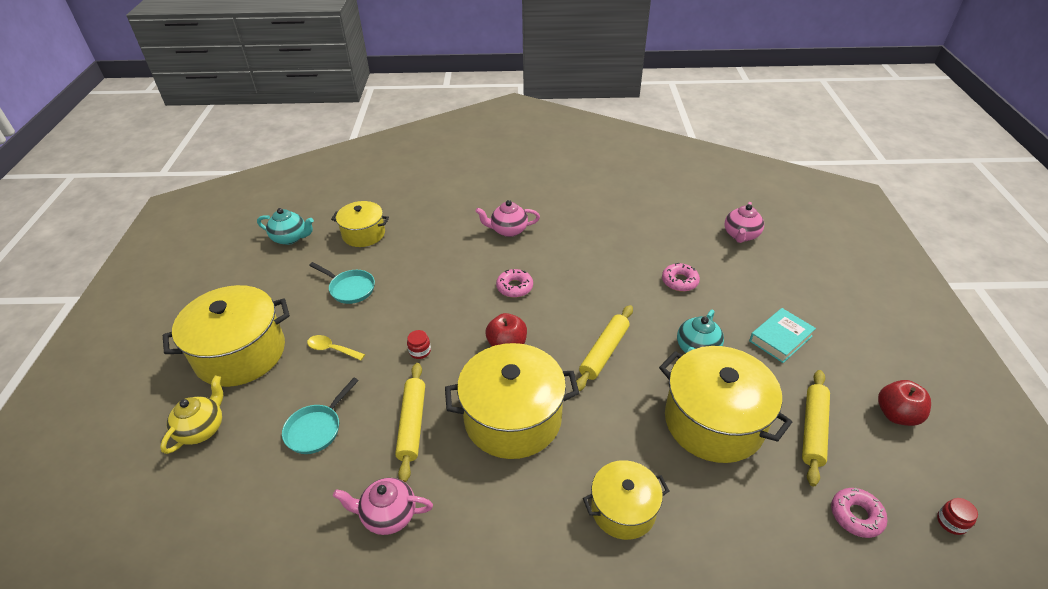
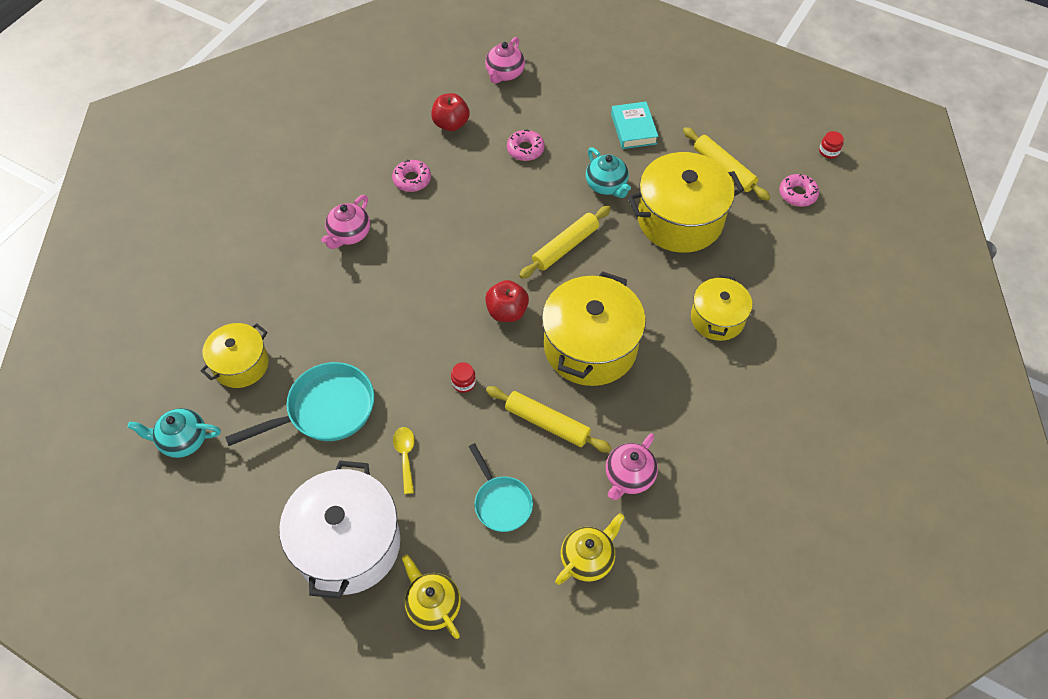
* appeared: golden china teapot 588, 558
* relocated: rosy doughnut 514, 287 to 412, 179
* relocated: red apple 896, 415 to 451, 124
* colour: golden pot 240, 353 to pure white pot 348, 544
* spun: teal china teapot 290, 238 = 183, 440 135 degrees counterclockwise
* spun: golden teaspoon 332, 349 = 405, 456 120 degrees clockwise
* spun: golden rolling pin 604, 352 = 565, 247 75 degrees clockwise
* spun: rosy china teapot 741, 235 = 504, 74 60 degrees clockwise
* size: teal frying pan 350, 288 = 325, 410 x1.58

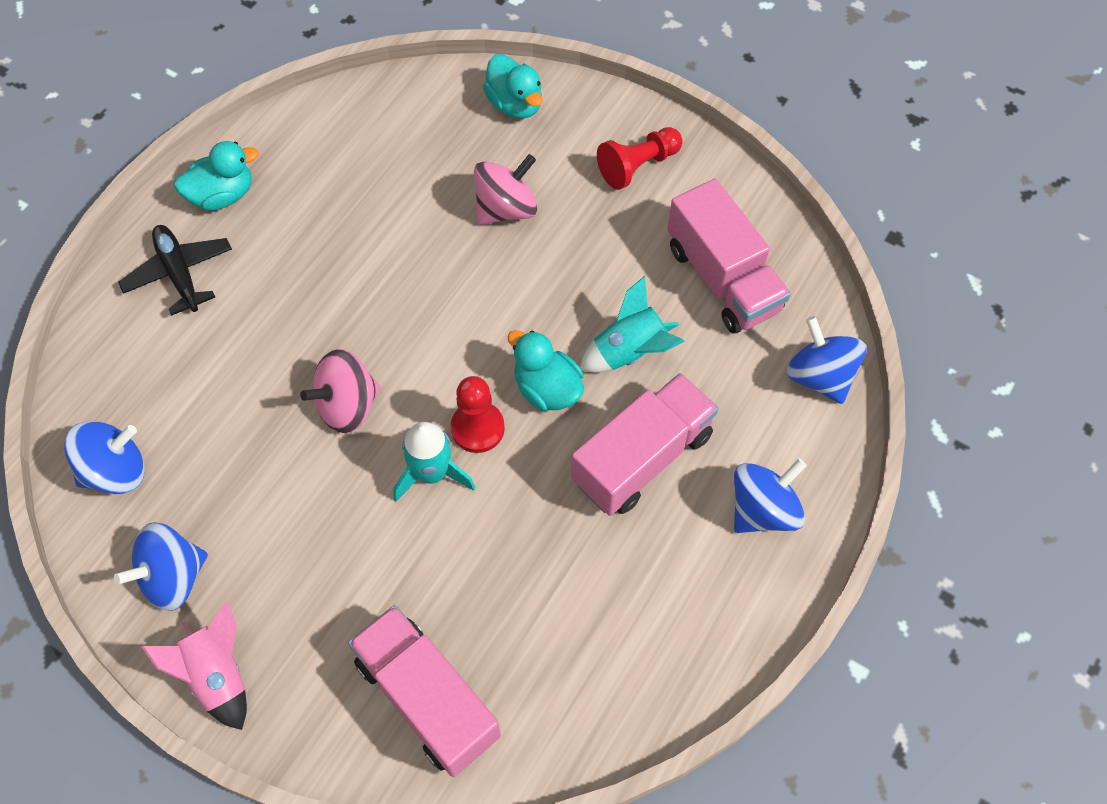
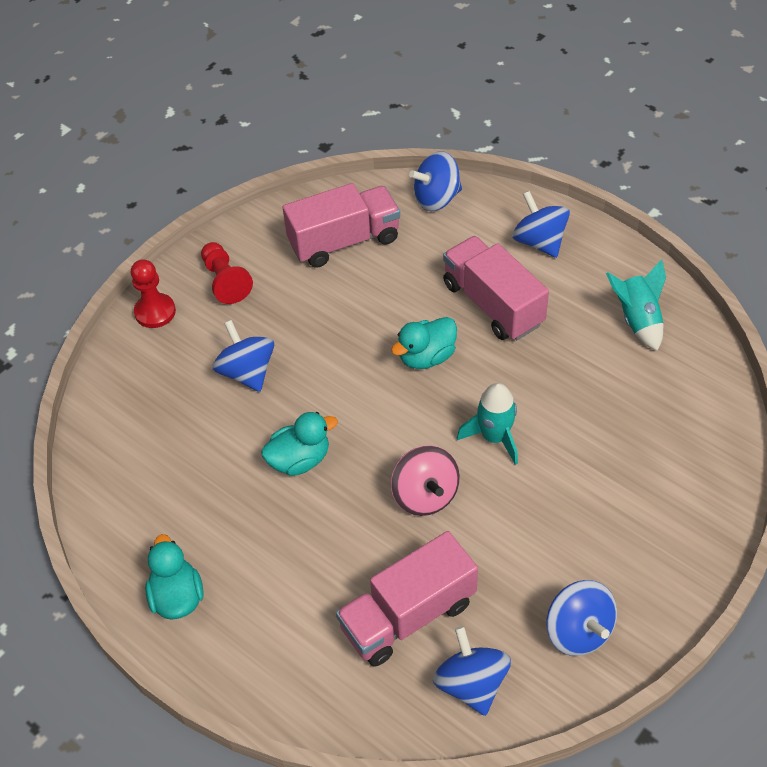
* missing: jet-black plane 179, 273
* missing: rosy spaceship 217, 675
* relocated: rosy truck 427, 698 to 408, 615
* relocated: red game pawn 477, 428 to 155, 312
* relocated: teal toy duck 515, 104 to 299, 460
* relocated: teal spaceship 630, 352 to 637, 319
* colour: rosy spinning top 506, 208 to royal blue spinning top 247, 372

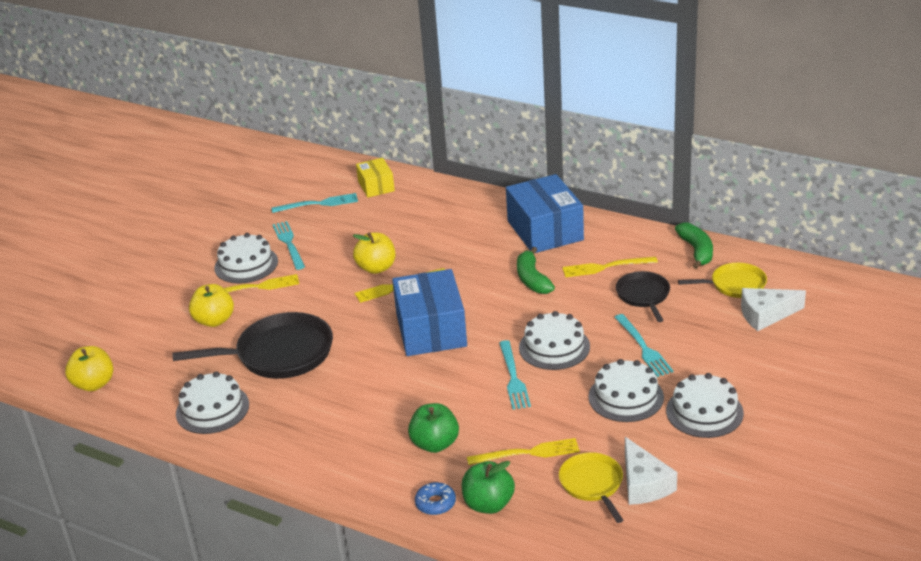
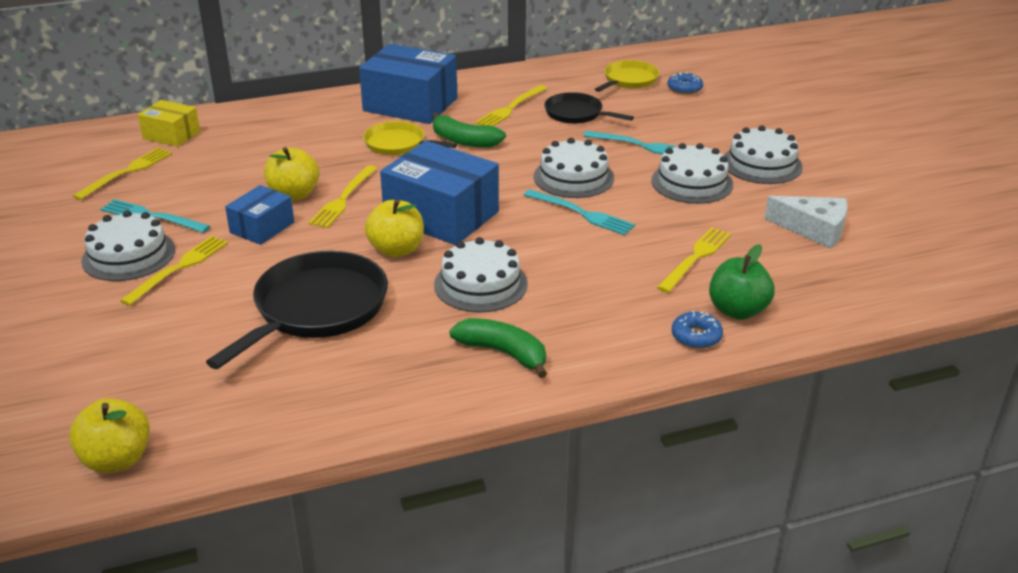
* missing: leaf-green apple 435, 444
* appeared: royal blue package 262, 227
* relocated: pure white gateau 212, 409 to 480, 284
* relocated: golden apple 214, 320 to 396, 250
* relocated: golden frying pan 592, 484 to 398, 144
* relocated: leaf-green banana fruit 696, 251 to 503, 353
* exchanged: pure white cheese wedge 765, 315 to royal blue doughnut 684, 89
* colour: teal table fork 318, 204 to golden table fork 127, 172

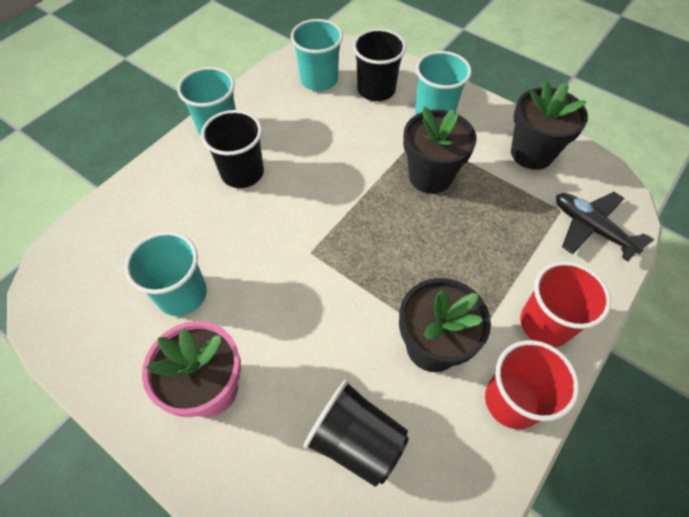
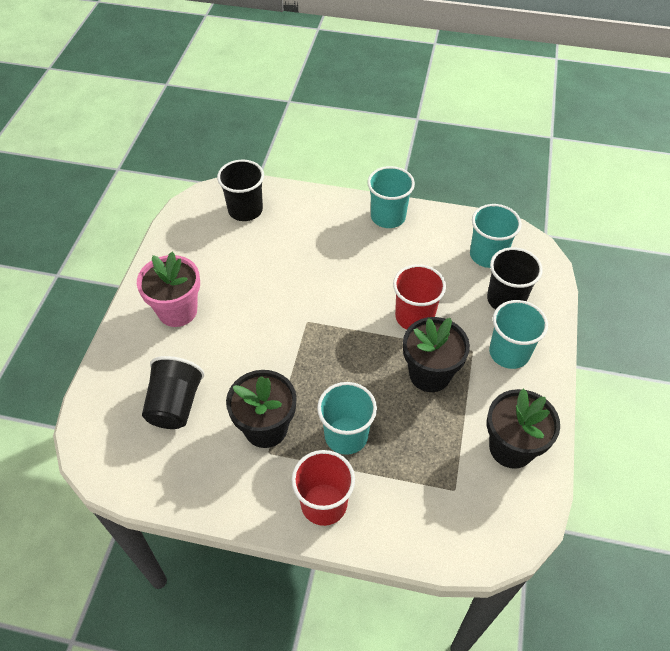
* missing: jet-black plane 591, 228
* relocated: teal tumbler 182, 294 to 346, 435
* relocated: jet-black tumbler 242, 173 to 245, 210
* relocated: red tumbler 512, 401 to 414, 317

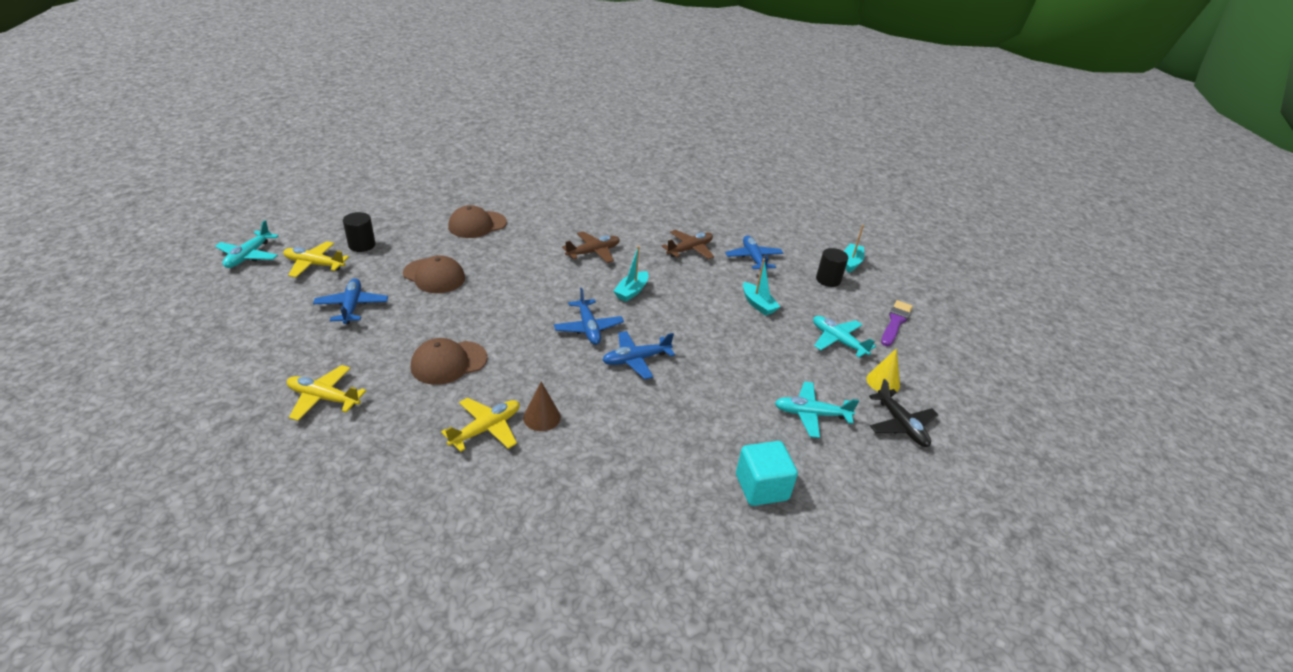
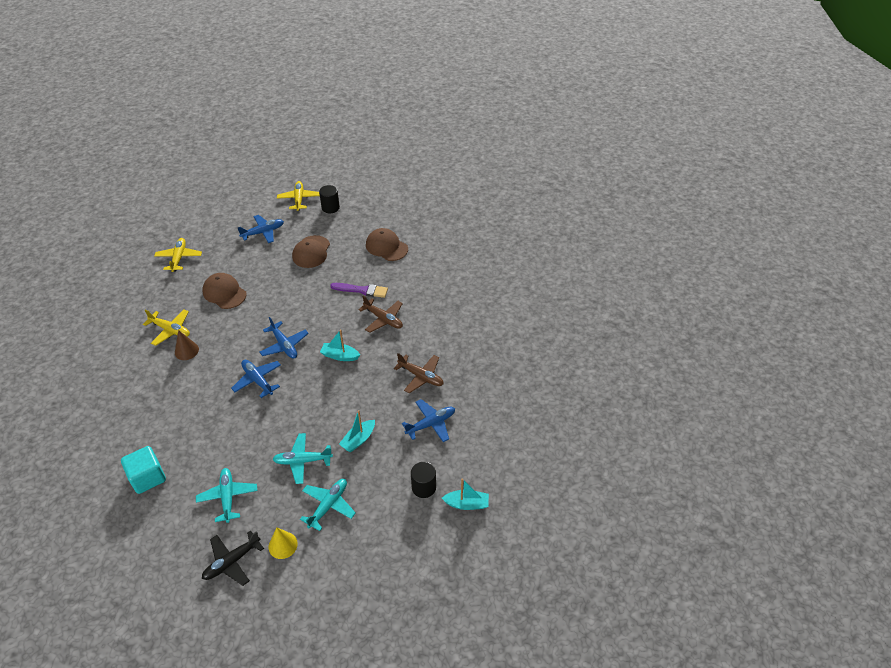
* relocated: teal plane 249, 256 to 302, 461
* relocated: royal purple brush 895, 322 to 362, 290
* spun: royal blue plane 588, 328 = 284, 345 90 degrees counterclockwise

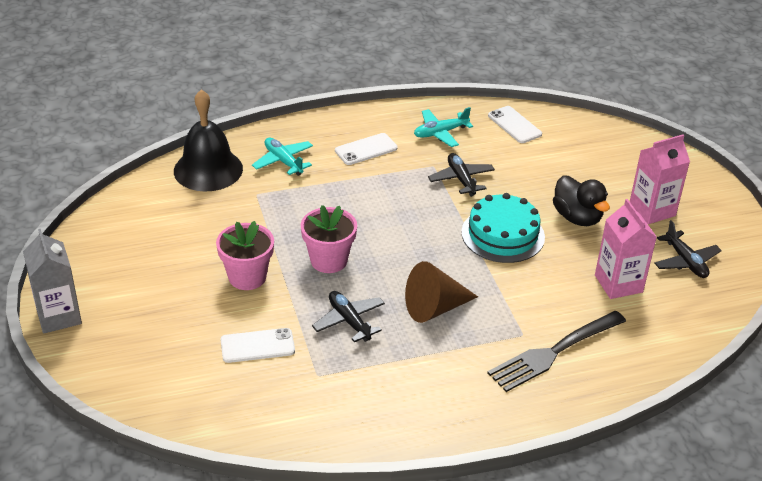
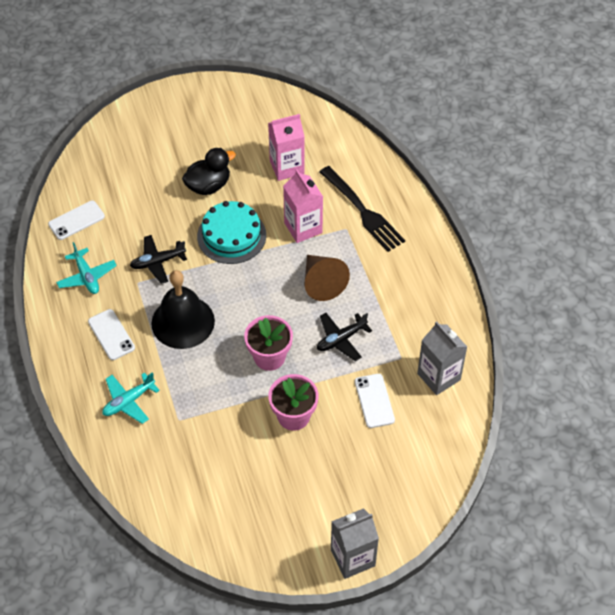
* missing: jet-black plane 685, 261
* appeared: gray milk carton 438, 376
* relocated: jet-black hand bell 208, 169 to 183, 322
* relocated: rosy milk carton 652, 210 to 303, 228

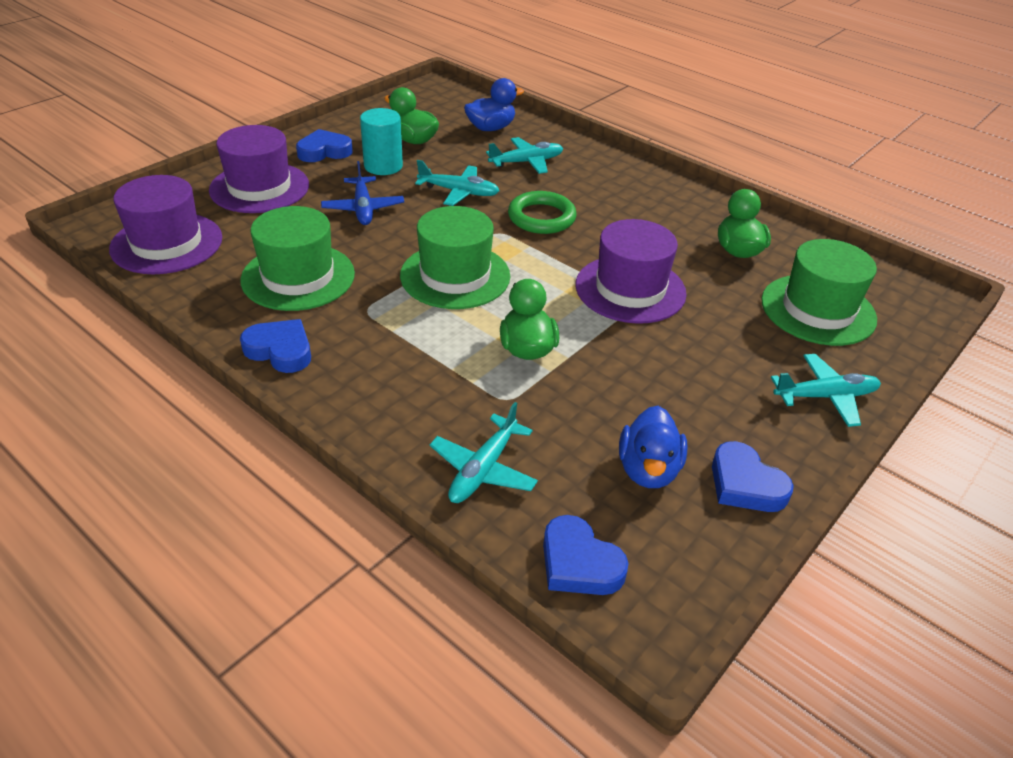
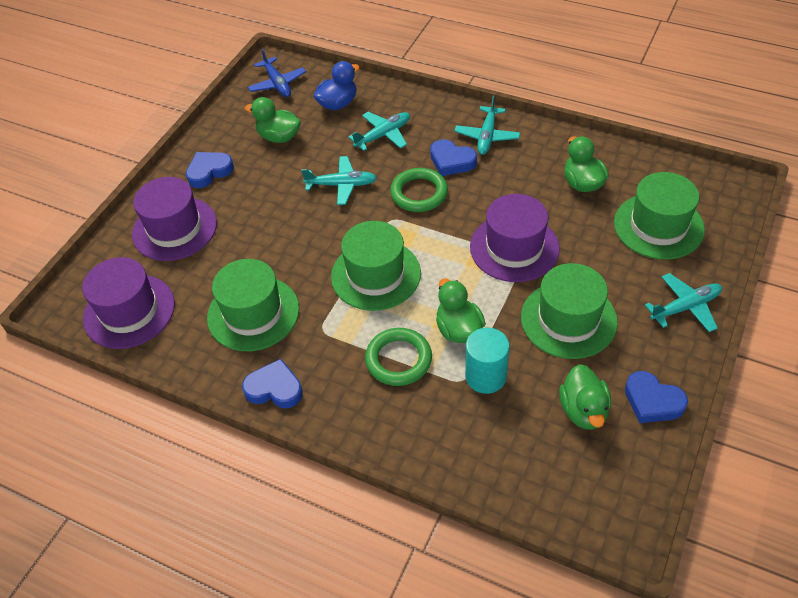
* appeared: leaf-green torus 398, 359
* appeared: leaf-green tall hat 568, 319
* relocated: royal blue plane 363, 208 to 277, 84
* relocated: teal cylinder shape 383, 166 to 485, 376
* relocated: teal plane 483, 469 to 487, 136
* relocated: royal blue heart shape 579, 563 to 451, 161
* colour: royal blue toy duck 648, 470 to leaf-green toy duck 583, 410

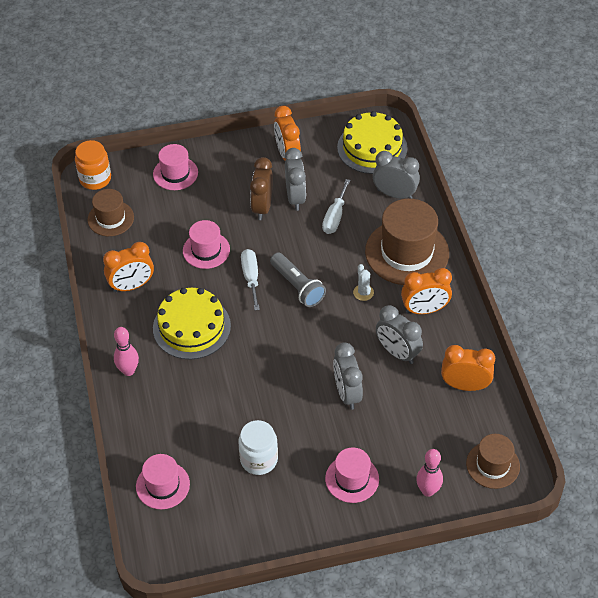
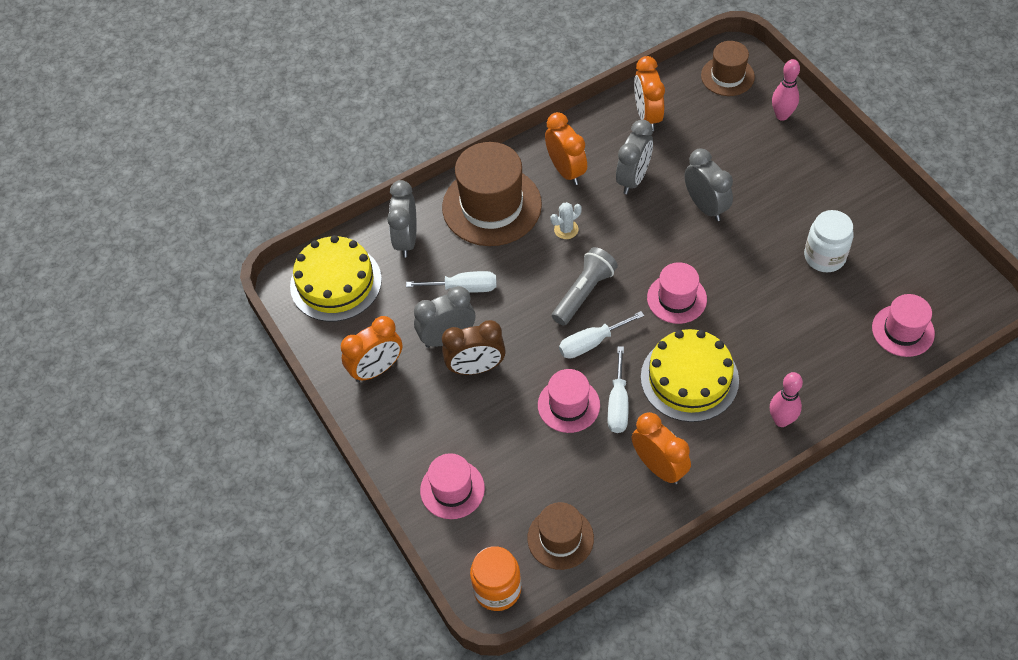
* appeared: pure white screwdriver 618, 404
* relocated: rosy tall hat 352, 479 to 676, 298
* spun: gray bedside clock 347, 393 = 705, 206 90 degrees counterclockwise

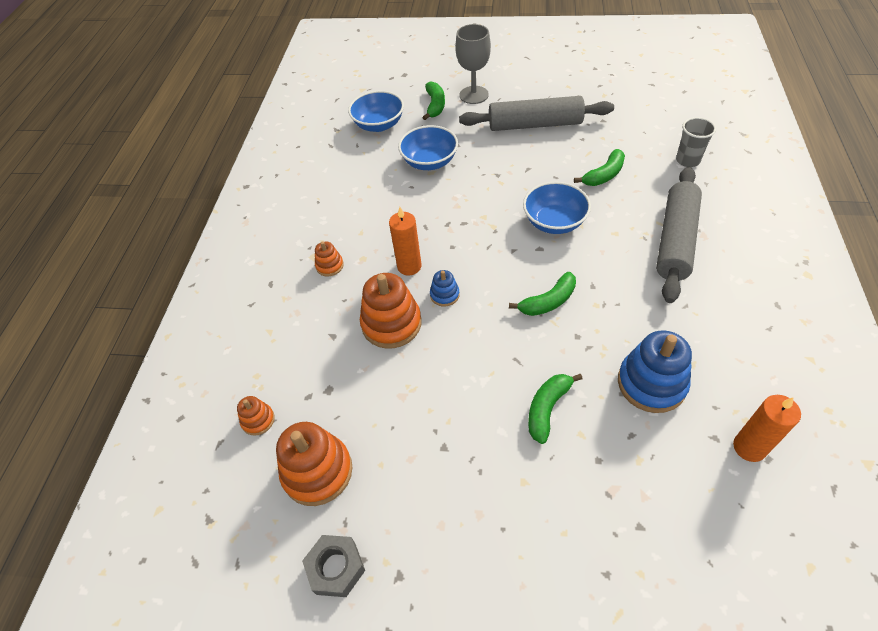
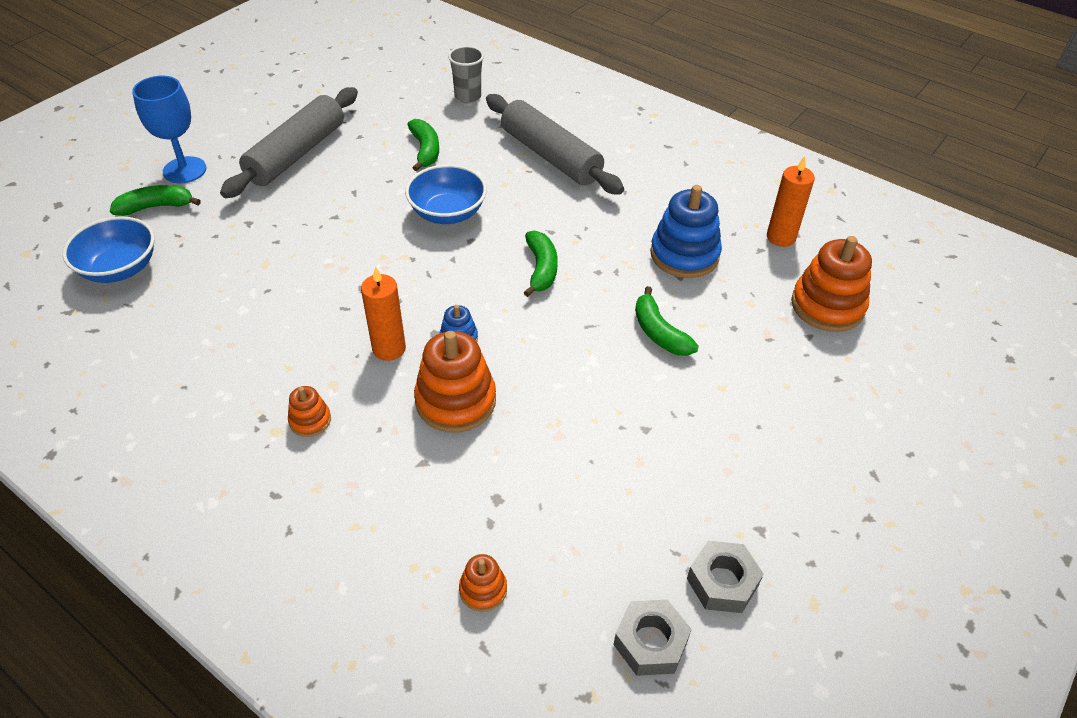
* missing: royal blue deep dish 429, 162
* appeared: gray hexagon nut 650, 642
* relocated: orange ring stacker 317, 471 to 827, 306
* colour: gray chalice 474, 95 to royal blue chalice 184, 170
* spun: leaf-green banana fruit 435, 105 = 156, 207 45 degrees counterclockwise

